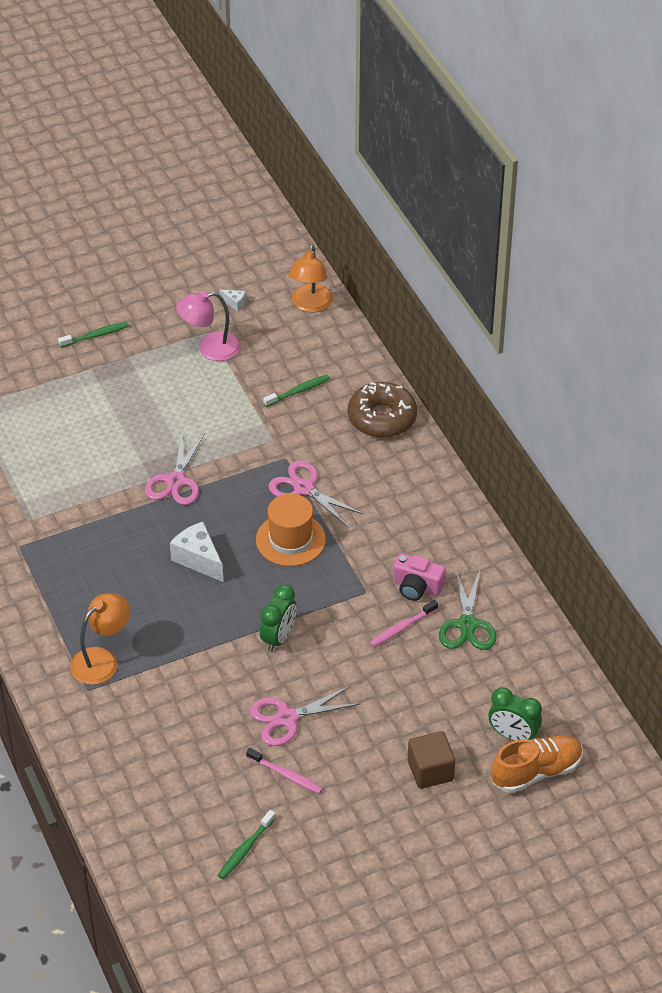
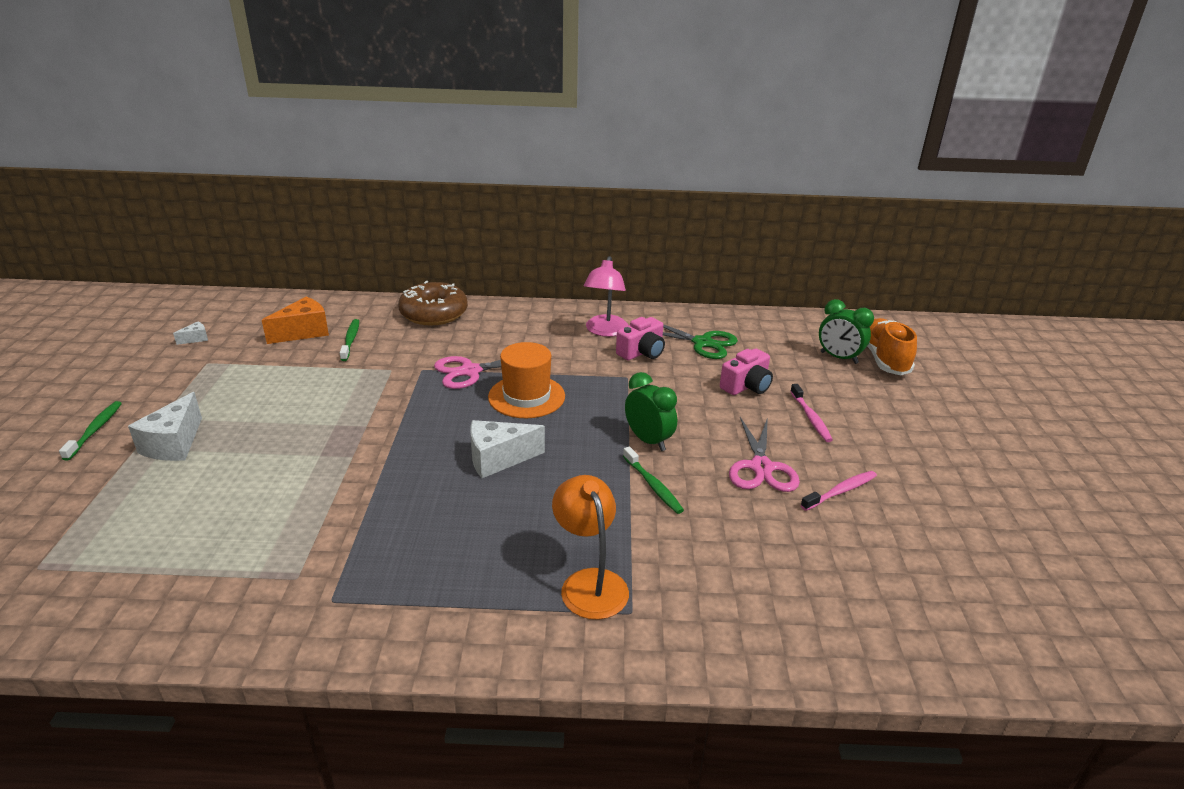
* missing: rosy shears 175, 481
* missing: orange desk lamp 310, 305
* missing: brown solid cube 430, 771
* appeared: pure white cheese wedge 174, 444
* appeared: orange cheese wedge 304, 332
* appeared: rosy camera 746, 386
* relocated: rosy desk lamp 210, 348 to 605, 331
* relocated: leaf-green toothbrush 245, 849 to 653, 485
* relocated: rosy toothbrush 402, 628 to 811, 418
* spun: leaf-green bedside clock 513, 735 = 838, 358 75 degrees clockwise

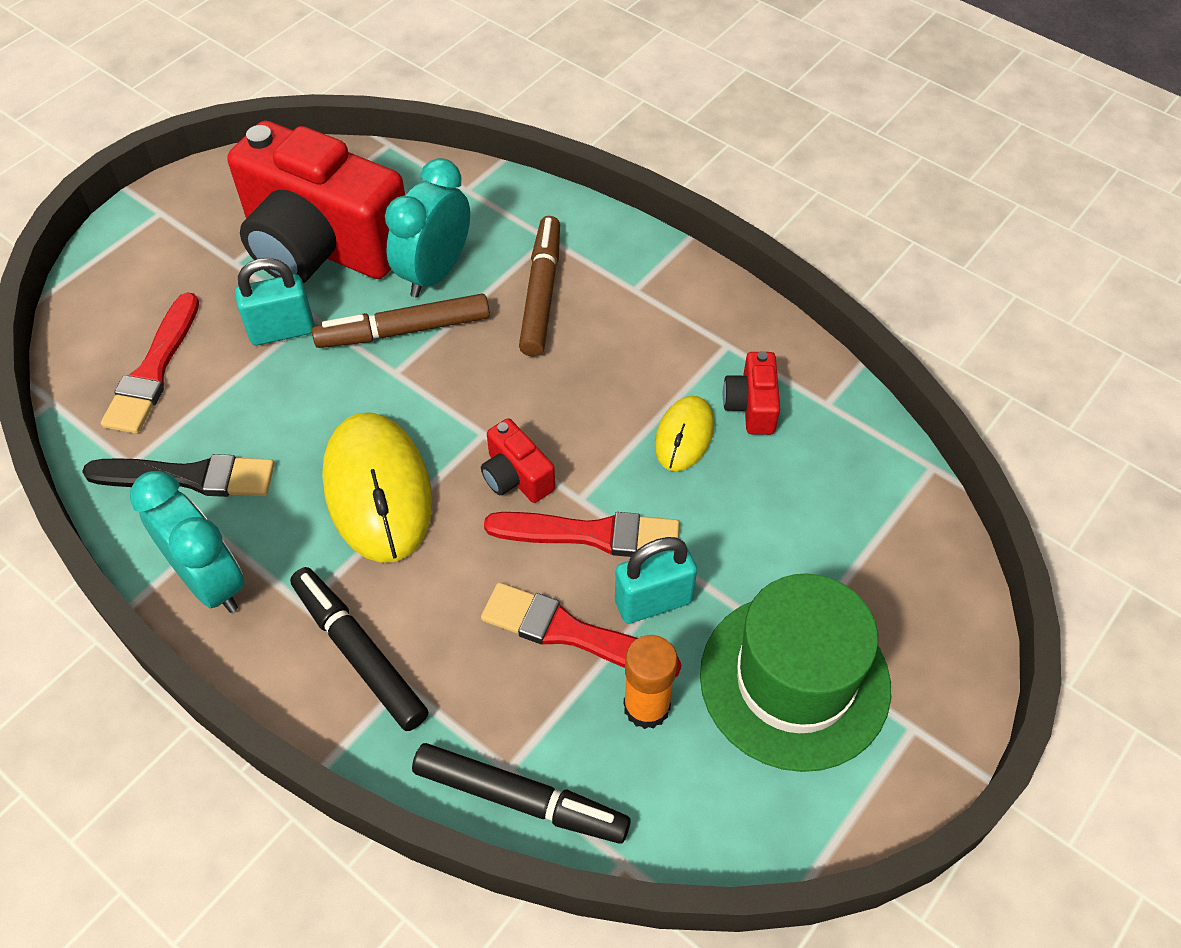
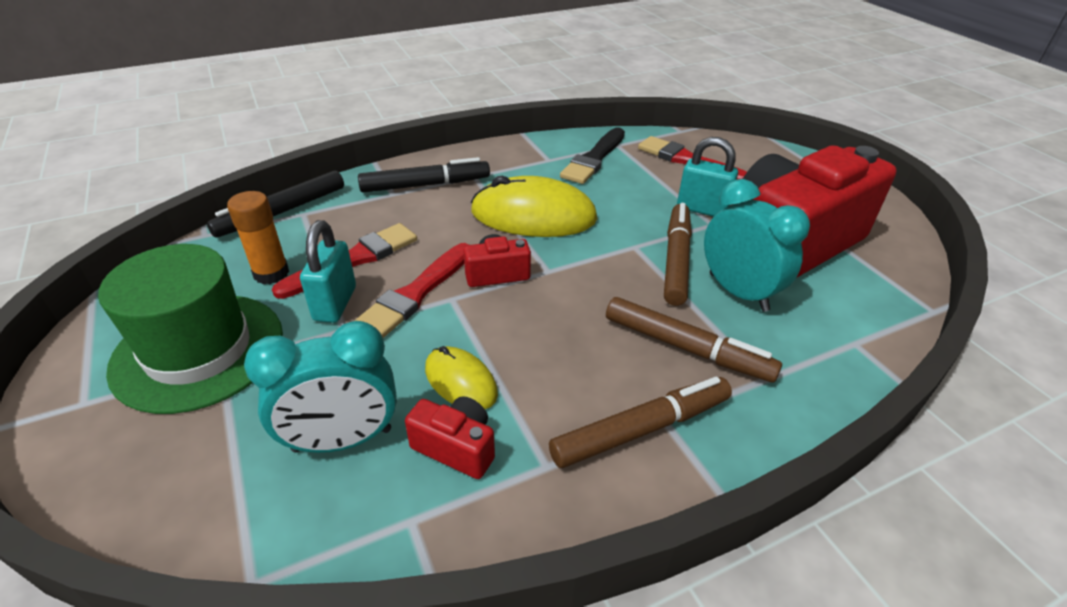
* appeared: brown marker 641, 429
* relocated: teal bedside clock 210, 581 to 342, 440
* spun: teal lock 282, 331 = 701, 209 75 degrees counterclockwise

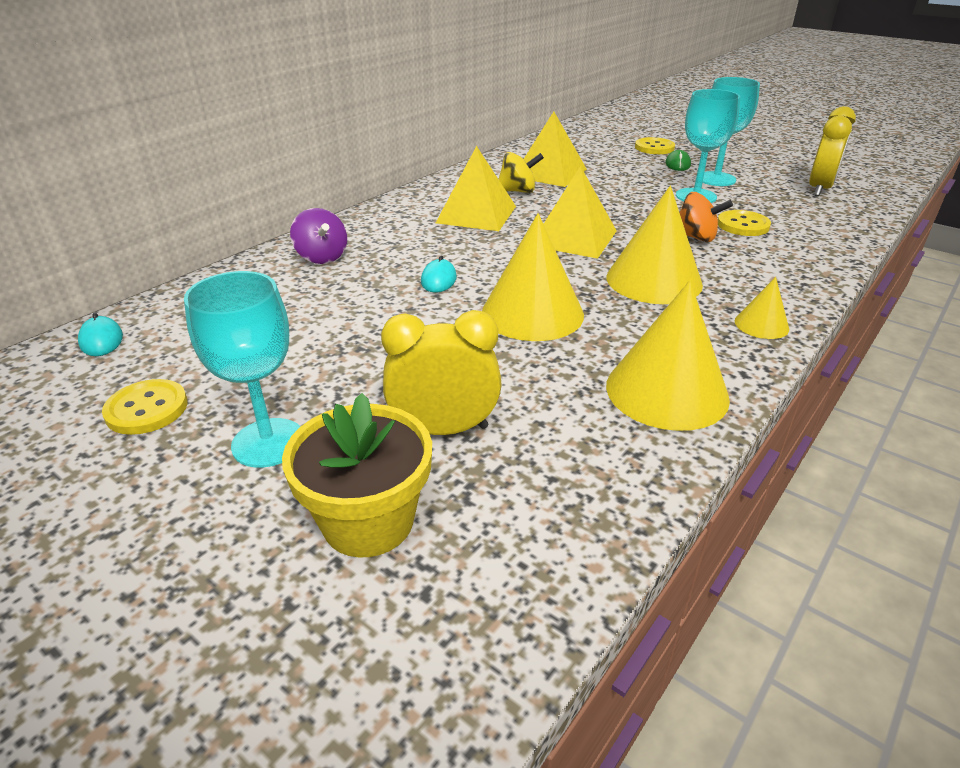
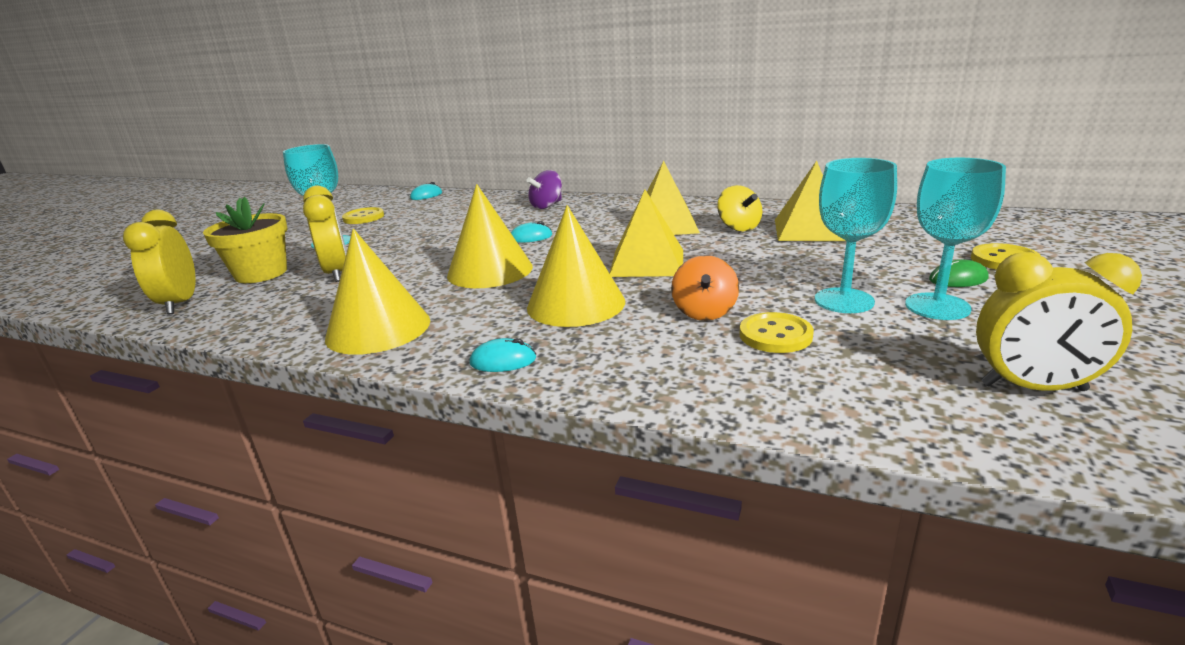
* appeared: golden bedside clock 180, 303
* exchanged: golden cone 761, 325 to teal computer mouse 503, 361

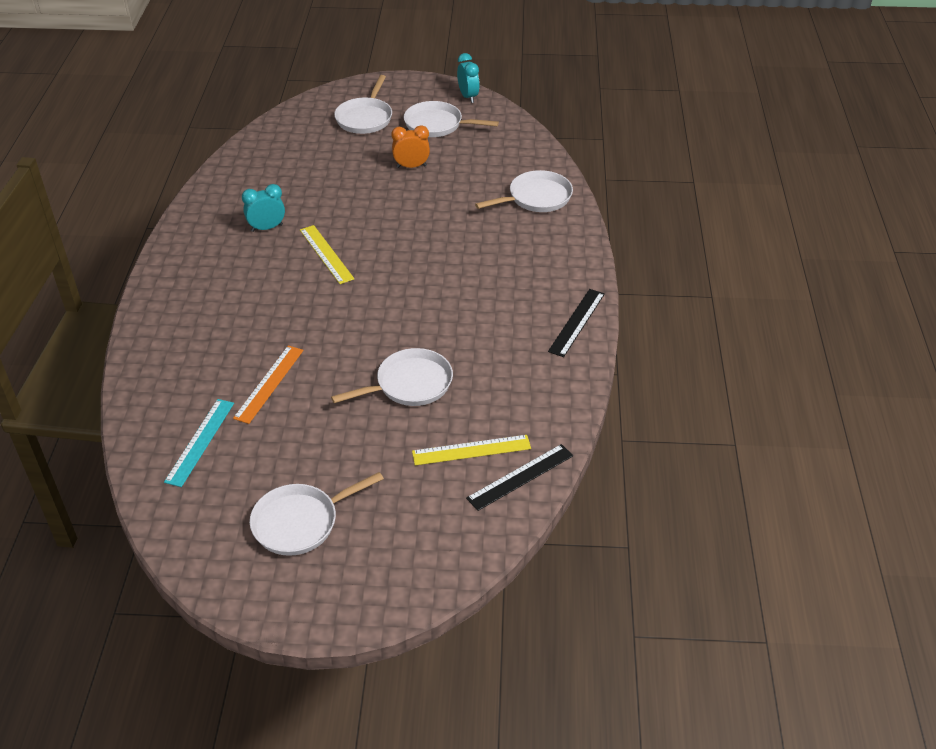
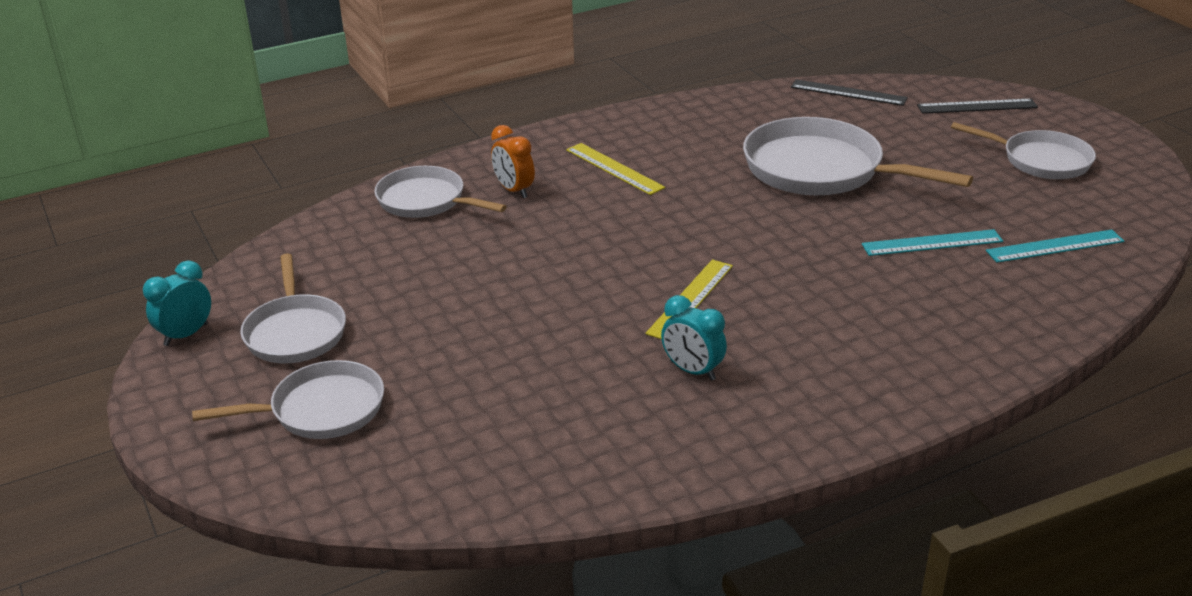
* relocated: orange bedside clock 411, 166 to 514, 190
* relocated: golden measuring stick 471, 450 to 614, 168
* relocated: jet-black measuring stick 576, 322 to 977, 106
* colour: orange measuring stick 269, 383 to teal measuring stick 932, 243
* size: pure white frying pan 409, 384 = 821, 170 x1.60

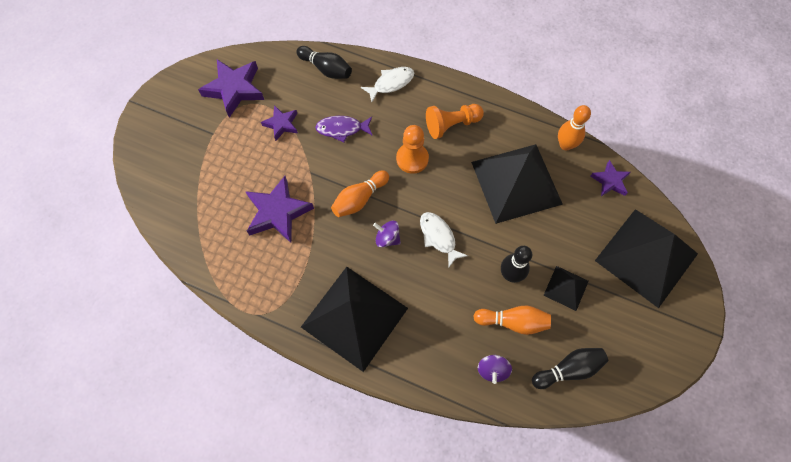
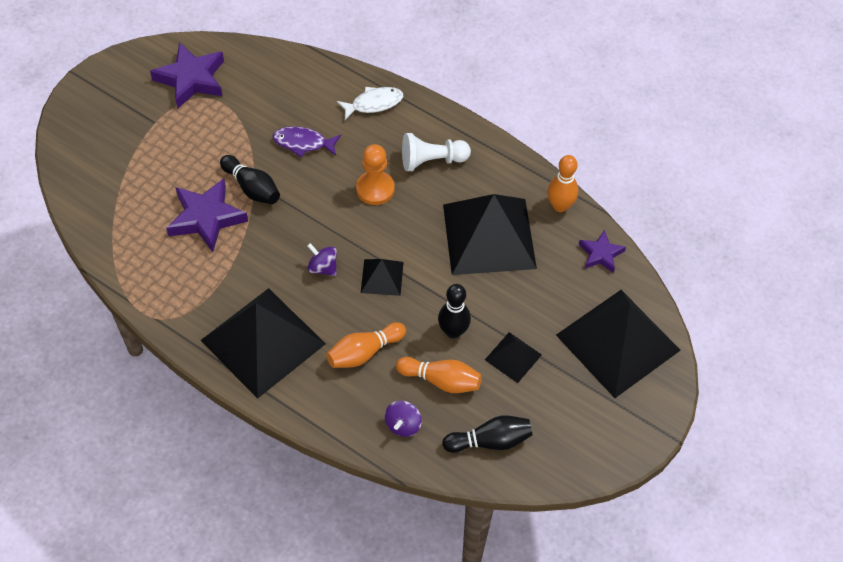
* missing: royal purple star 281, 124
* relocated: jet-black skittle 326, 69 to 252, 188
* relocated: orange skittle 359, 199 to 364, 352
* exchanged: pure white fish 438, 237 to jet-black solid pyramid 382, 277
* colour: orange game pawn 451, 125 to pure white game pawn 432, 161

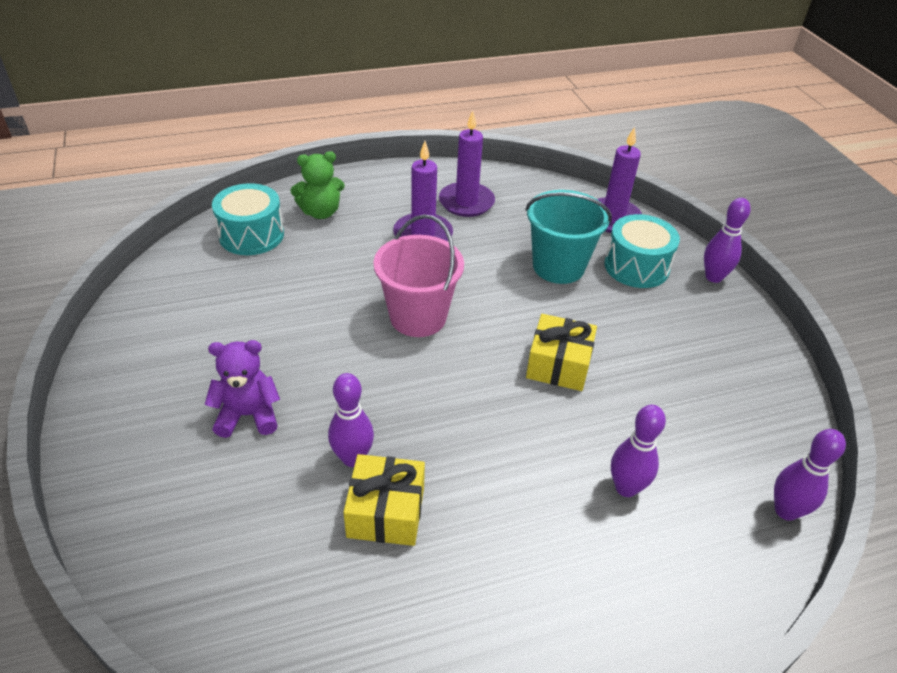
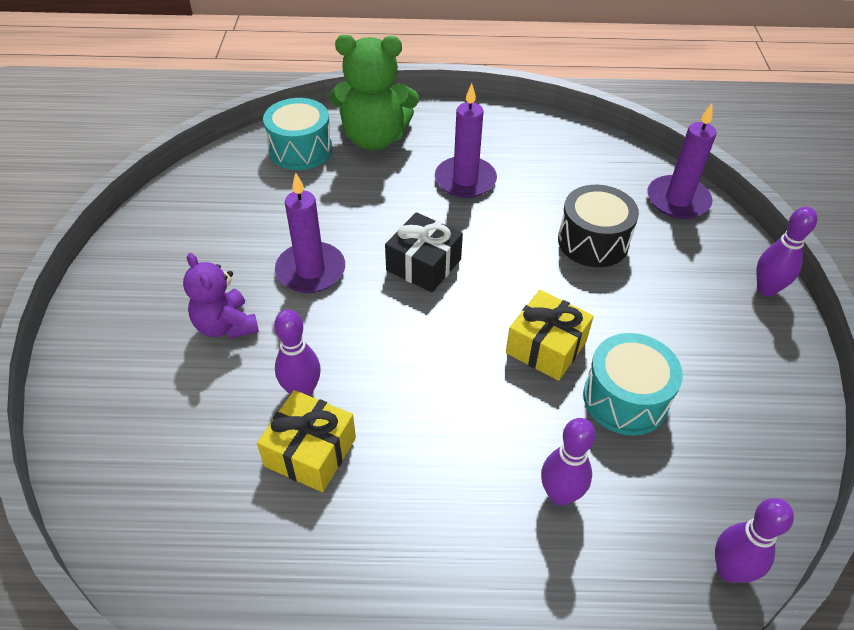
* relocated: royal purple candle 466, 202 to 311, 270
* relocated: teal snare drum 636, 266 to 625, 399
* exchanged: rosy bucket 418, 317 to jet-black wrapped gift 423, 265
* exchanged: teal bucket 558, 266 to jet-black snare drum 593, 242
* spun: royal purple teddy 248, 415 = 226, 325 135 degrees counterclockwise
* size: leaf-green teddy 320, 212 = 374, 138 x1.62

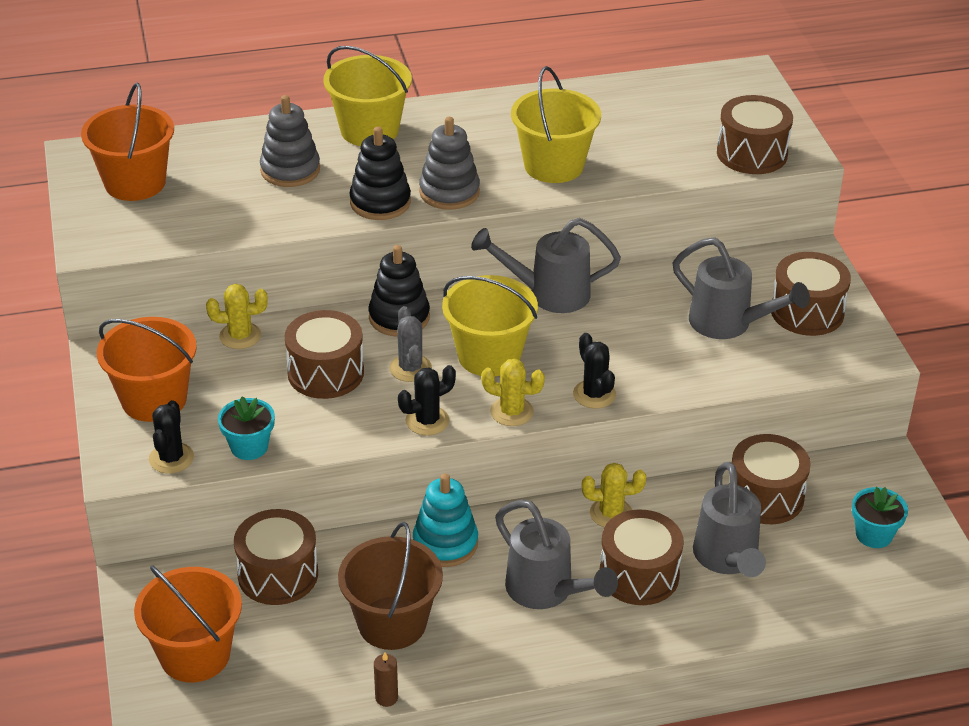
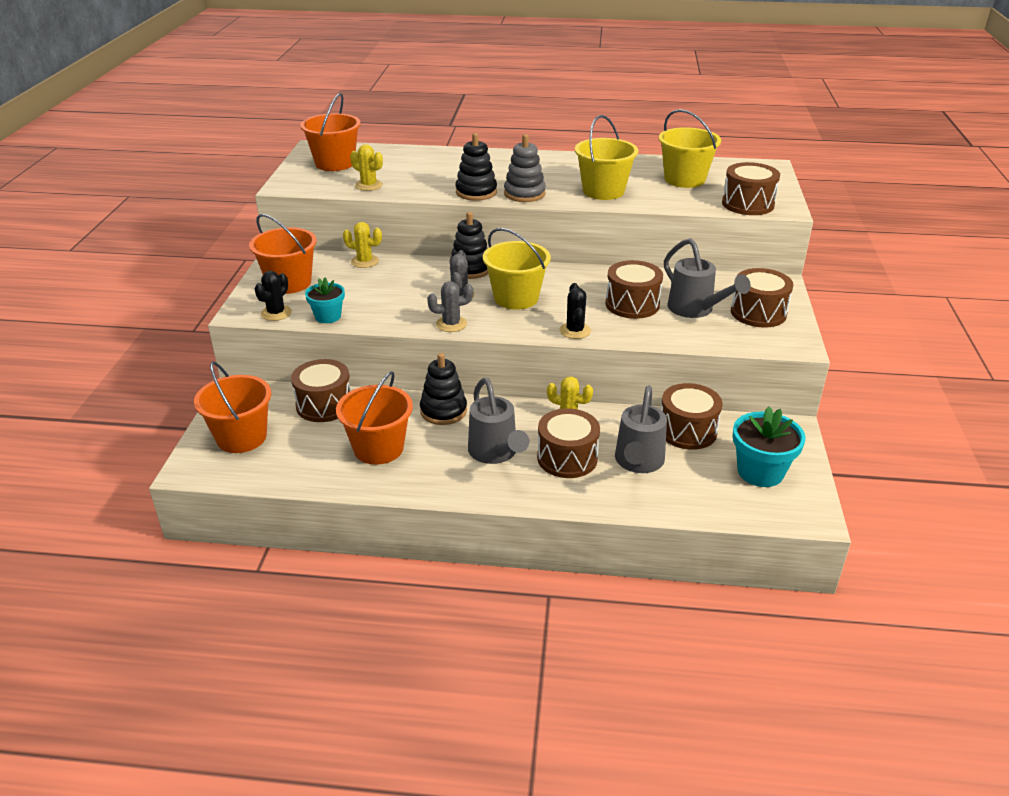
* missing: gray ring stacker 290, 170
* missing: brown candle 386, 698
* missing: gray watering can 548, 294
* relocated: brown snare drum 325, 373 to 632, 304
* relocated: golden bucket 369, 130 to 684, 179
* relocated: golden saguaro cactus 511, 412 to 369, 185
* colour: brown bucket 392, 623 to orange bucket 378, 448
* colour: jet-black saguaro cactus 427, 421 to gray saguaro cactus 451, 324
* colour: teal ring stacker 445, 543 to jet-black ring stacker 443, 411
* size: teal flower pot 874, 535 = 760, 472 x1.58

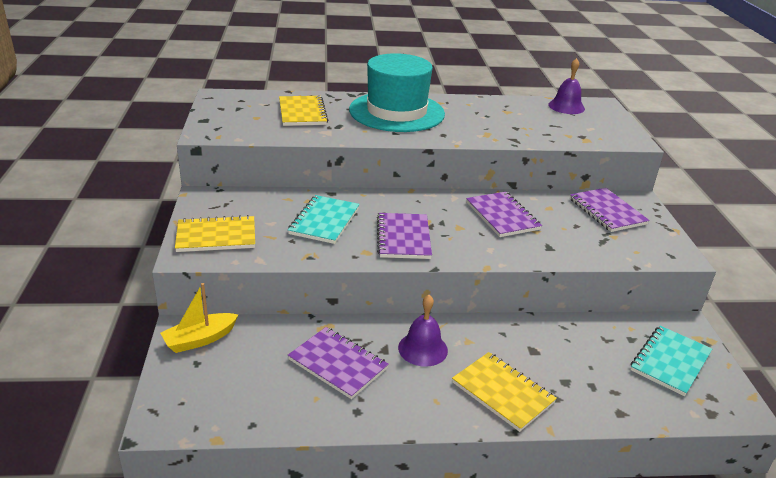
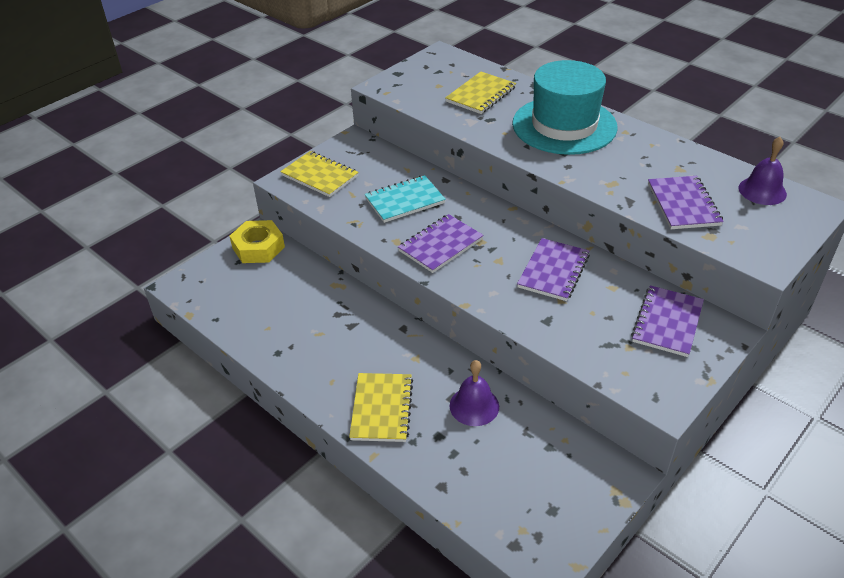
* missing: teal notepad 670, 362
* relocated: royal purple notepad 338, 364 to 683, 204
* relocated: royal purple hand bell 423, 349 to 474, 406
* exchanged: golden sailboat 200, 339 to golden hexagon nut 258, 247

